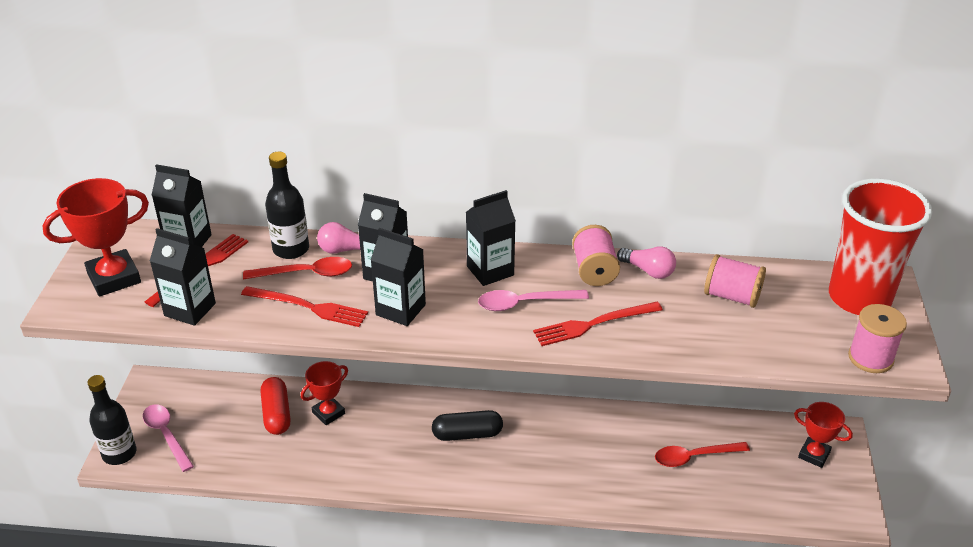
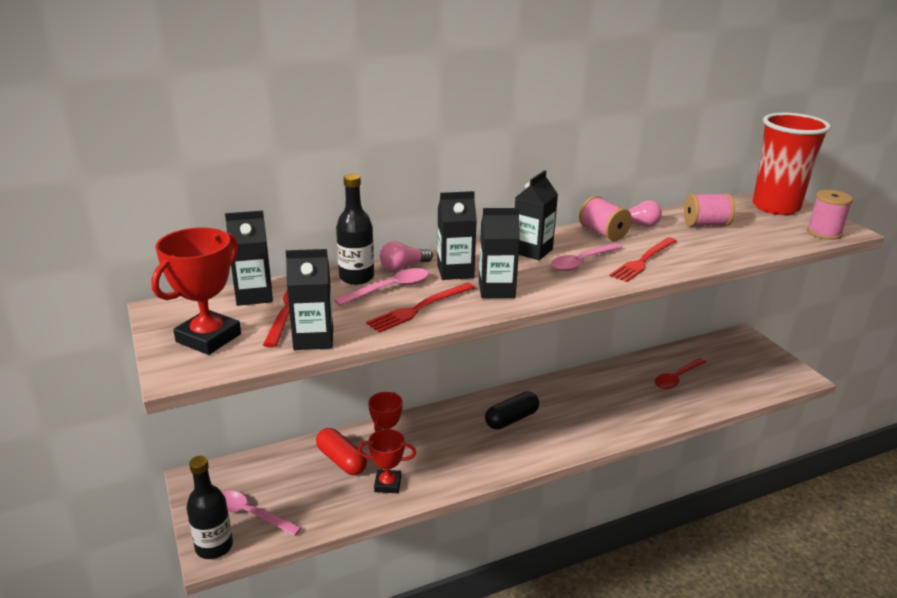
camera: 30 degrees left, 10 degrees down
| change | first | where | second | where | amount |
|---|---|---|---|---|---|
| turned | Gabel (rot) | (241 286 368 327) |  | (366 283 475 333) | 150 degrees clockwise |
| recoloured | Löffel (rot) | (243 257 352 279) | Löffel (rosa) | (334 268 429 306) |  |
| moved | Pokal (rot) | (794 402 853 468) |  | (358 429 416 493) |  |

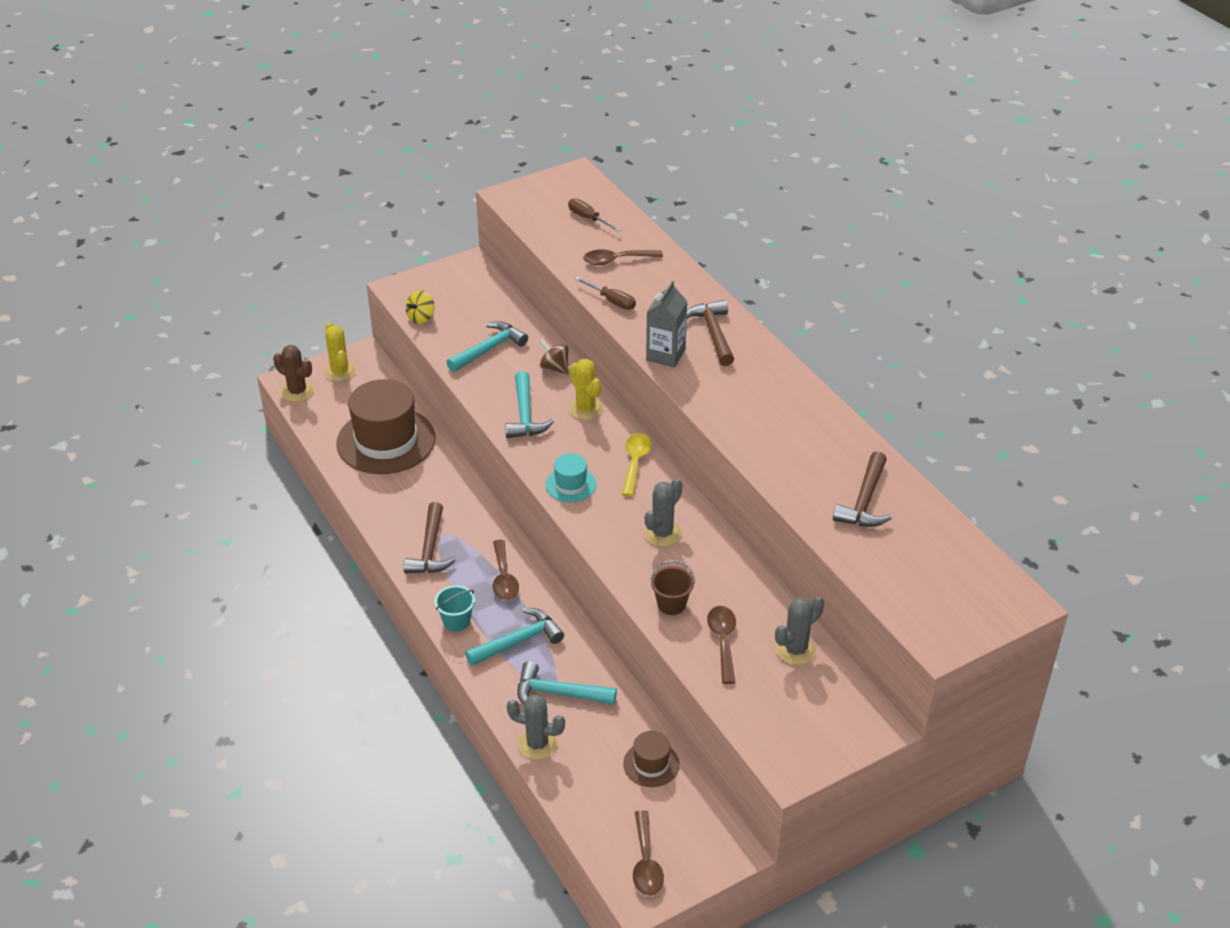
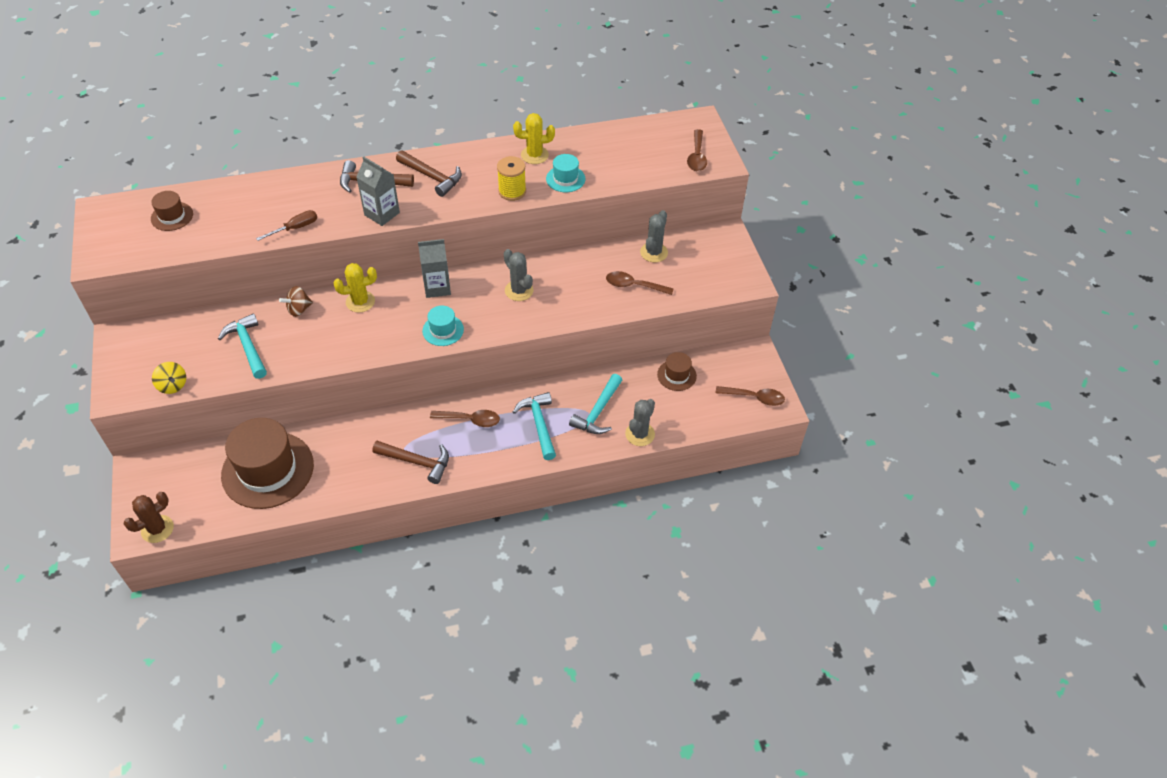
camera: 75 degrees left, 10 degrees up
| change | first | where | second | where | amount |
|---|---|---|---|---|---|
| moved | Kaktus (gelb) | (324 322 356 382) |  | (513 113 555 164) |  |
| removed | Eimer (türkis) | (434 585 475 631) |  |  |  |
| removed | Hammer (türkis) | (505 371 554 438) |  |  |  |
| replaced | Schraubenzieher (braun) | (568 198 621 231) | Hut (braun) | (151 191 193 231) |  |
| moved | Löffel (braun) | (583 249 663 265) |  | (687 129 707 171) |  |
| replaced | Löffel (gelb) | (622 433 651 496) | Getränkekarton (grau) | (418 239 451 298) |  |
| removed | Eimer (braun) | (650 560 695 615) |  |  |  |
| turned | Kaktus (grau) | (775 596 824 665) |  | (640 210 668 262) | 45 degrees clockwise |
| moved | Hammer (braun) | (833 451 892 527) |  | (396 150 462 197) |  |
| added |  |  | Garnrolle (gelb) | (497 156 526 201) |  |
| added |  |  | Hut (türkis) | (546 154 585 192) |  |

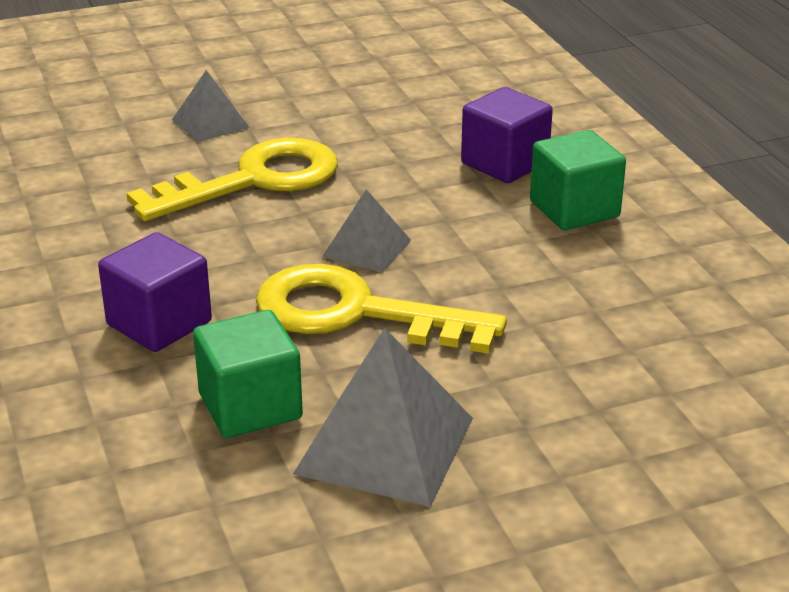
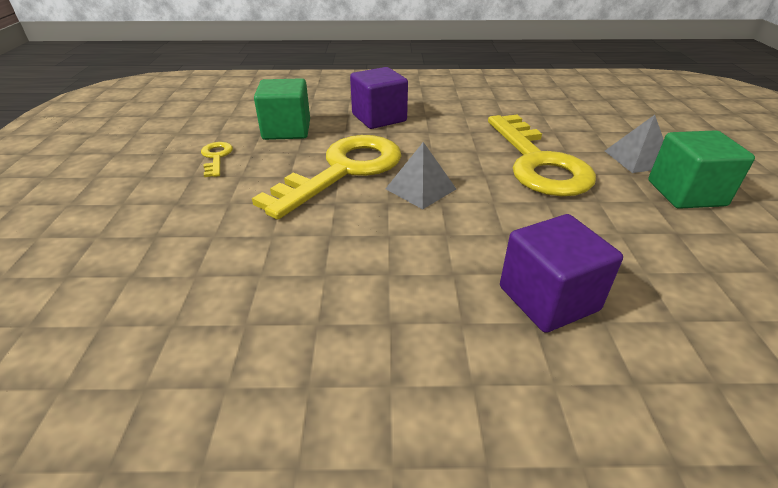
camera: 110 degrees right, 5 degrees up
| change | first | where | second | where | amount |
|---|---|---|---|---|---|
| replaced | Pyramide (grau) | (293 328 473 507) | Schlüssel (gelb) | (201 142 233 177) |  |
| moved | Kubus (grün) | (530 130 626 230) |  | (648 130 755 209) |  |

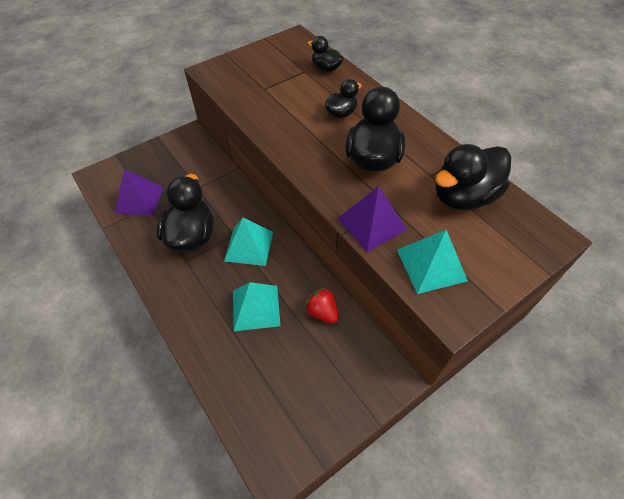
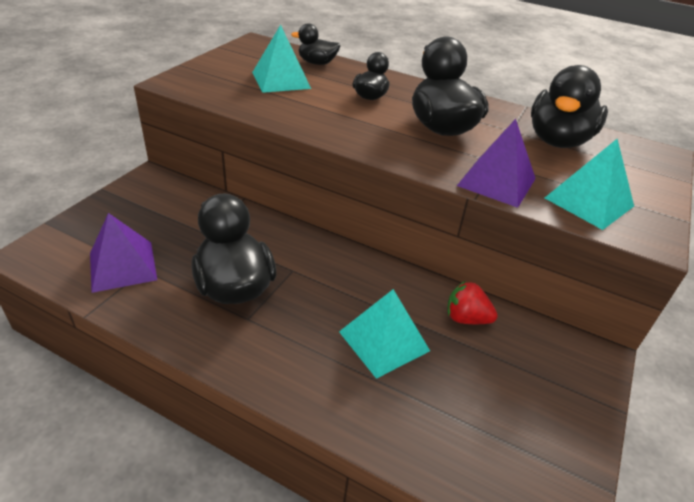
camera: 30 degrees left, 15 degrees down
| change | first | where | second | where | amount |
|---|---|---|---|---|---|
| moved | Pyramide (türkis) | (224 218 273 266) |  | (252 25 311 93) |  |

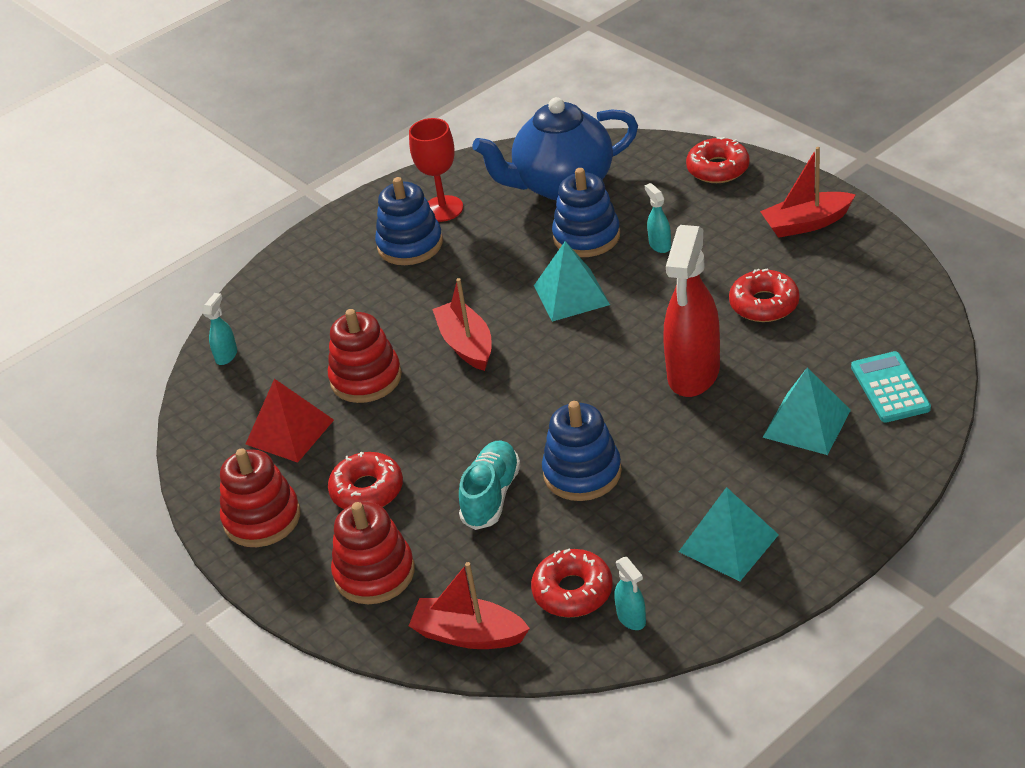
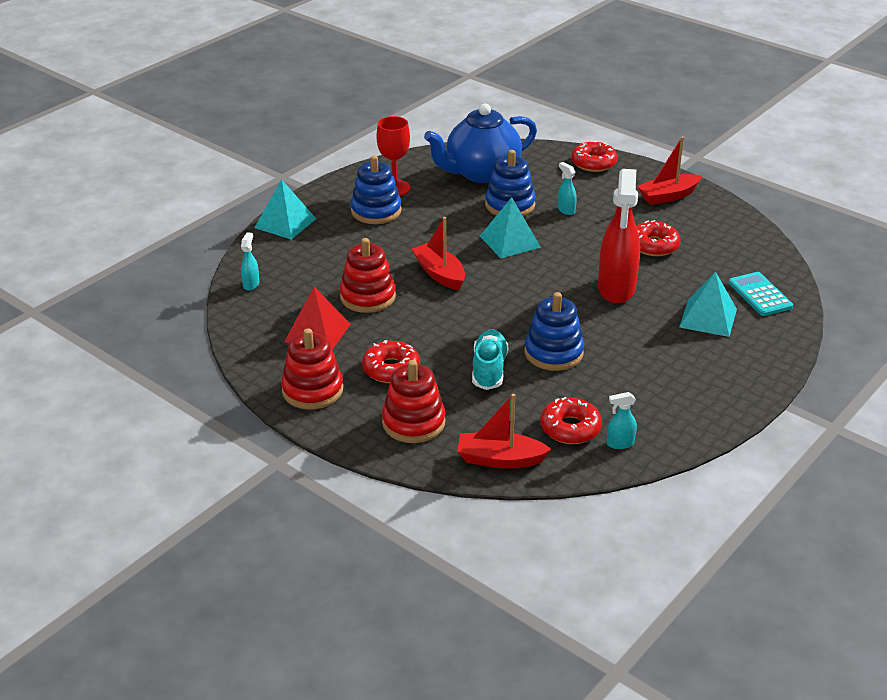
camera: 15 degrees left, 5 degrees down
| change | first | where | second | where | amount |
|---|---|---|---|---|---|
| turned | Sprühflasche (türkis) | (615 557 646 630) |  | (607 392 637 449) | 120 degrees clockwise |
| moved | Pyramide (türkis) | (679 487 779 582) |  | (255 179 316 240) |  |

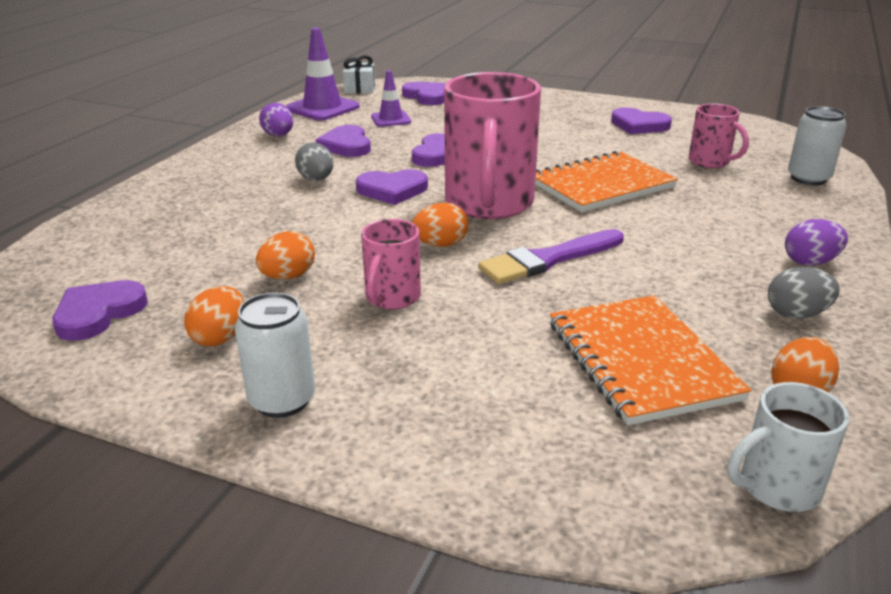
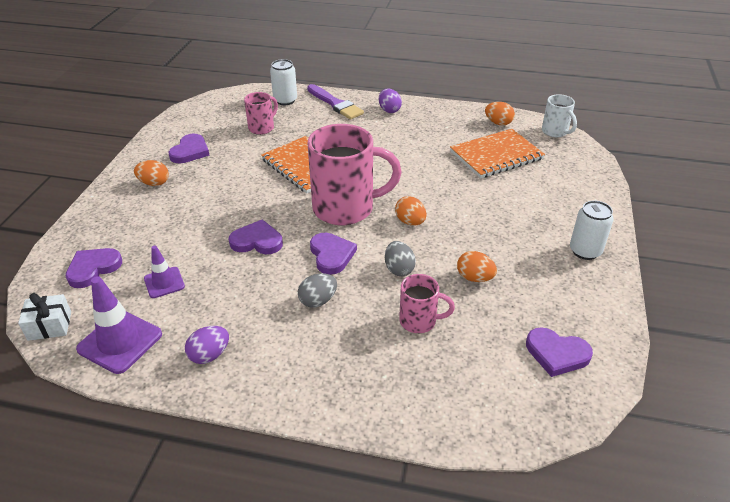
camera: 100 degrees left, 10 degrees up
| change | first | where | second | where | amount |
|---|---|---|---|---|---|
| moved | Ei (orange) | (184 286 244 347) |  | (134 160 169 186) |  |
| removed | Herz (lila) | (316 125 371 157) |  |  |  |
| moved | Tasse (rosa) | (361 219 421 309) |  | (399 274 455 333) |  |
| moved | Pinsel (lila) | (478 229 624 284) |  | (307 84 364 119) |  |
| moved | Ei (grau) | (768 267 840 319) |  | (385 241 416 276) |  |

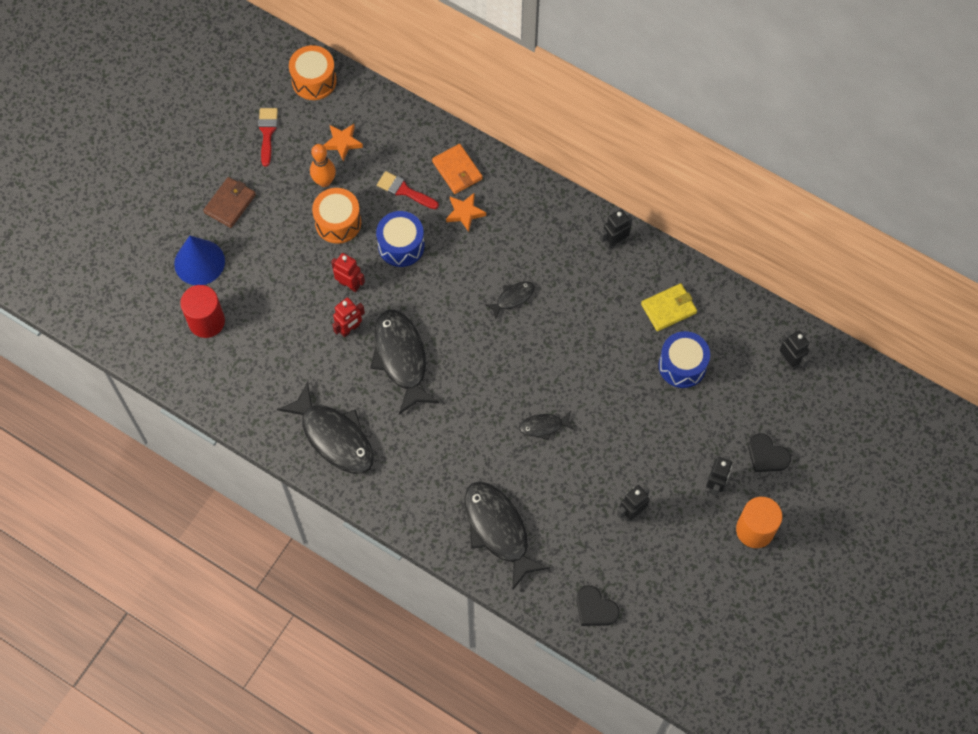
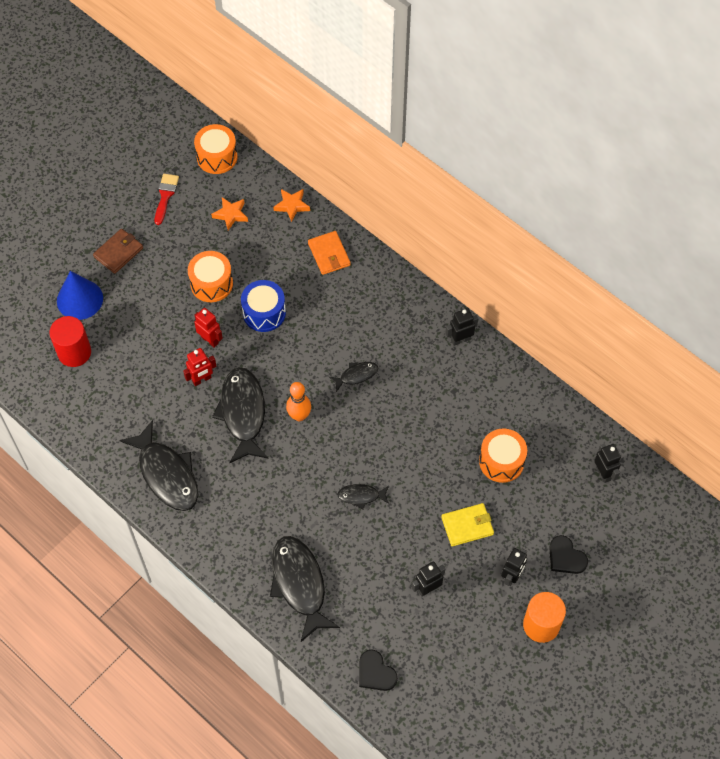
camera: 10 degrees right, 5 degrees down
| change | first | where | second | where | amount |
|---|---|---|---|---|---|
| moved | Bowlingkegel (orange) | (310 144 336 187) |  | (286 382 311 421) |  |
| removed | Pinsel (rot) | (377 171 439 209) |  |  |  |
| moved | Stern (orange) | (446 193 486 232) |  | (273 189 310 222) |  |
| moved | Geldbörse (gelb) | (641 283 697 331) |  | (441 503 494 546) |  |
| recoloured | Trommel (blau) | (659 331 710 388) | Trommel (orange) | (479 429 527 483) |  |

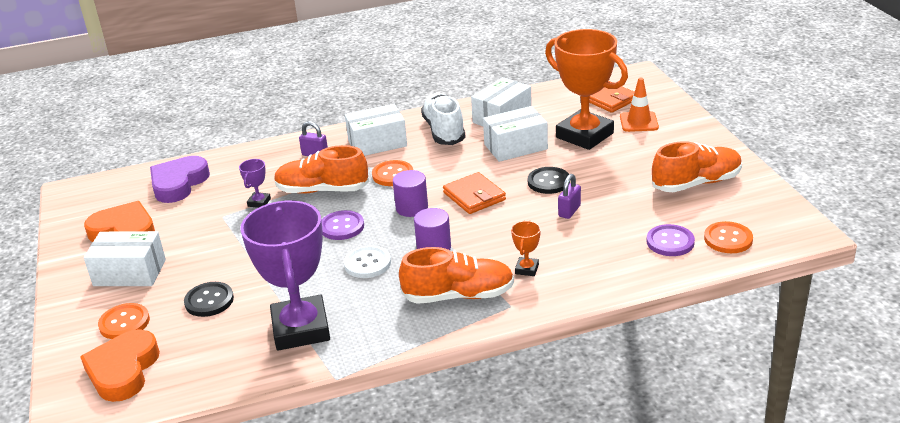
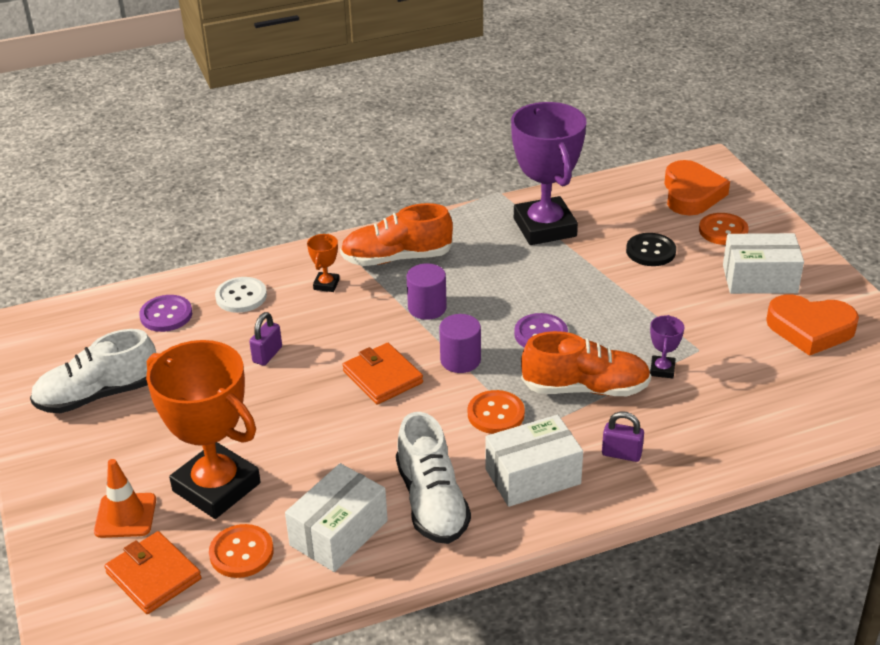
camera: 175 degrees right, 5 degrees up
| change | first | where | second | where | amount |
|---|---|---|---|---|---|
| removed | Herz (lila) | (150 156 210 203) |  |  |  |
| moved | Knopf (weiß) | (344 245 391 278) |  | (215 277 267 313) |  |
| removed | Schachtel (weiß) | (483 106 548 162) |  |  |  |
| removed | Knopf (schwarz) | (528 167 569 194) |  |  |  |
| recoloured | Schuh (orange) | (652 141 742 192) | Schuh (weiß) | (30 329 156 413) |  |
| moved | Knopf (orange) | (704 221 753 253) |  | (209 524 274 578) |  |

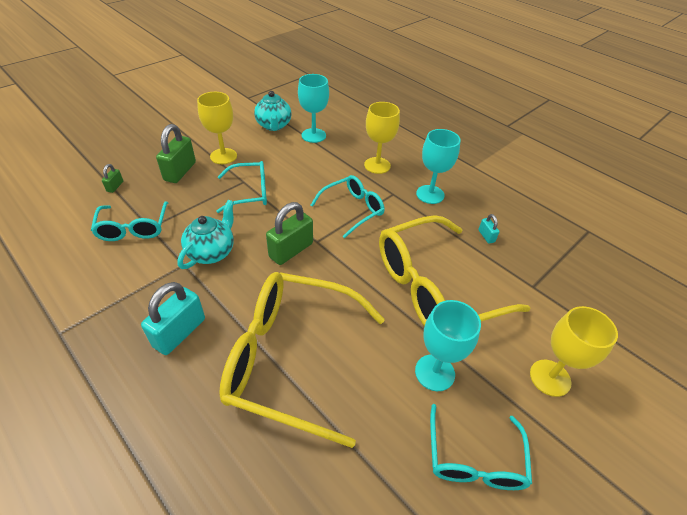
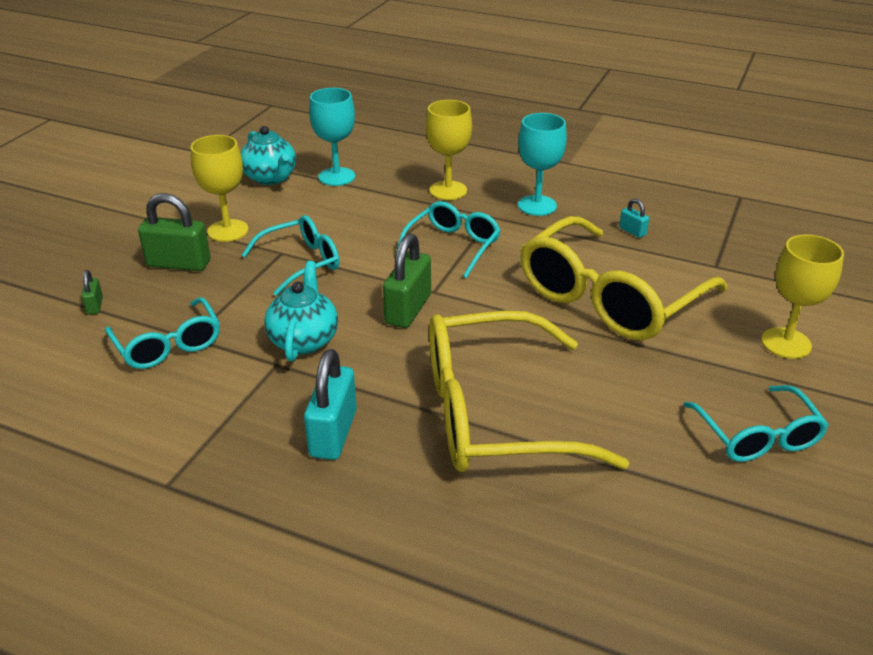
camera: 20 degrees left, 10 degrees down
| change | first | where | second | where | amount |
|---|---|---|---|---|---|
| turned | Vorhängeschloss (grün) | (156 124 196 183) |  | (138 193 210 271) | 75 degrees counterclockwise |
| removed | Kelch (türkis) | (415 300 481 391) |  |  |  |

